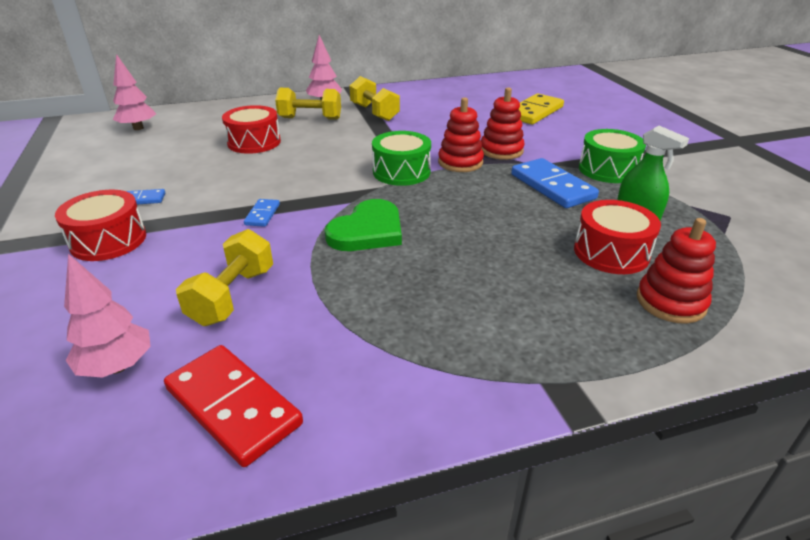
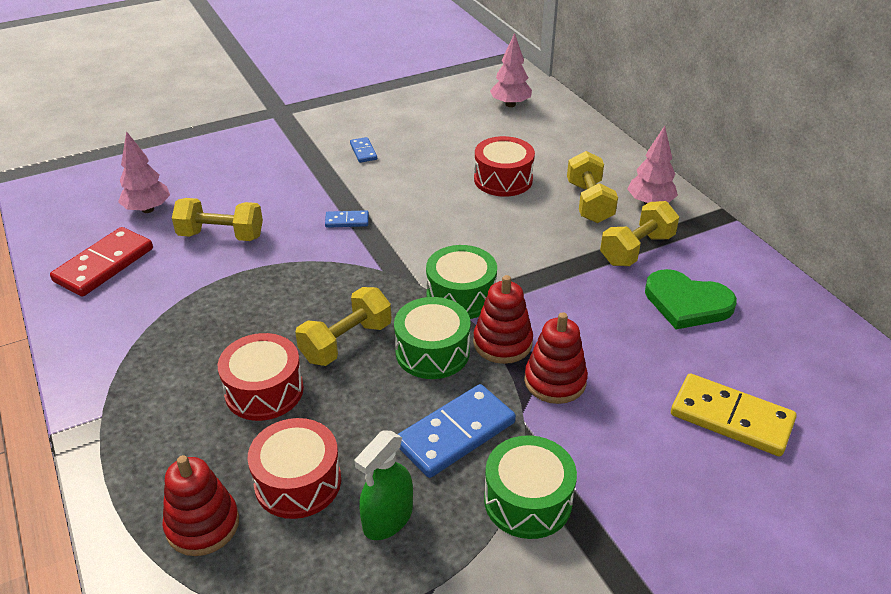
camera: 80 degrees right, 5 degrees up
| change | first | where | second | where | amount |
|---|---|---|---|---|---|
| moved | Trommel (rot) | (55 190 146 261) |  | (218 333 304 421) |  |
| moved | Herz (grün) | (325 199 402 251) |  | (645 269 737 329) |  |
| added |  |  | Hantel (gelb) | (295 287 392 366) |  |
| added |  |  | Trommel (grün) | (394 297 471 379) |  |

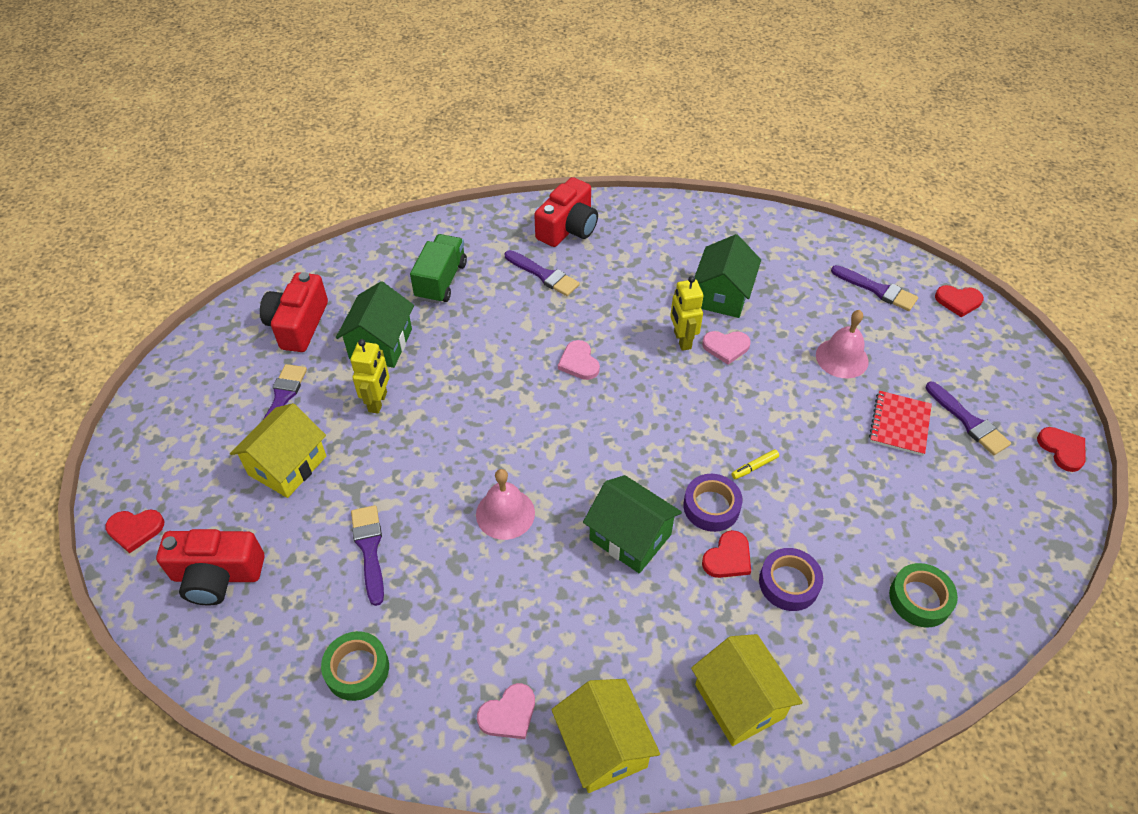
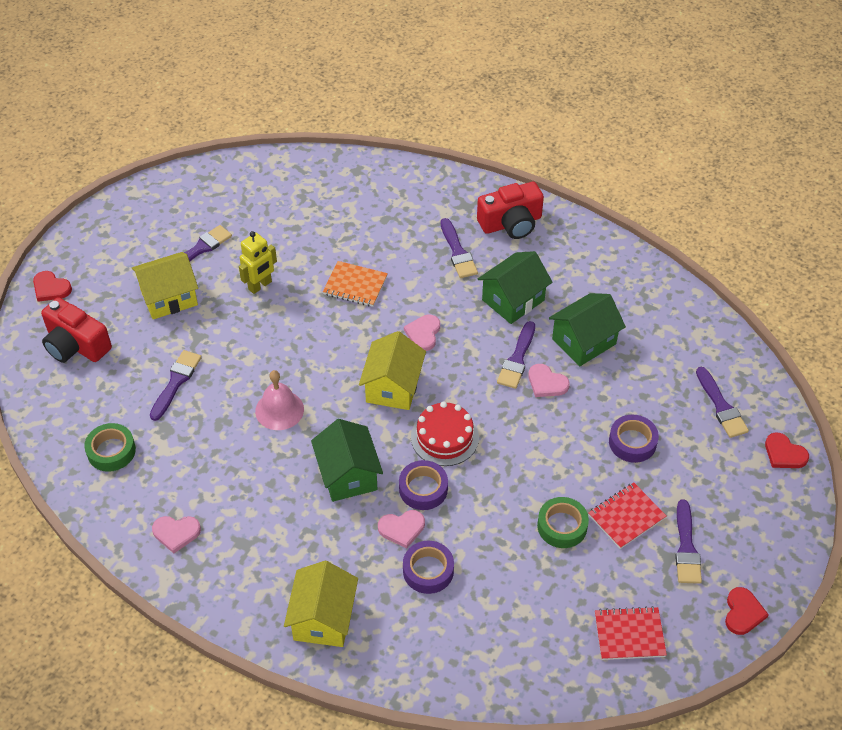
camera: 35 degrees right, 0 degrees up
| change | first | where | second | where | amount |
|---|---|---|---|---|---|
| removed | Kamera (rot) | (260 272 328 352) |  |  |  |
| moved | Haus (grün) | (336 281 414 368) |  | (478 251 553 324) |  |
| removed | Lastwagen (grün) | (410 234 467 304) |  |  |  |
| moved | Haus (gelb) | (551 679 660 793) |  | (359 331 426 410) |  |
| replaced | Roboter (gelb) | (670 276 703 351) | Pinsel (lila) | (497 321 535 389) |  |
| recoloured | Herz (rot) | (702 530 751 578) | Herz (rosa) | (378 510 425 549) |  |
| removed | Filzstift (gelb) | (731 449 779 479) |  |  |  |
| replaced | Glocke (rosa) | (816 310 869 378) | Klebeband (lila) | (609 415 659 463) |  |
| moved | Klebeband (grün) | (889 563 958 628) |  | (537 497 589 548) |  |
| added |  |  | Notizbuch (orange) | (323 261 388 307) |  |
| added |  |  | Kuchen (rot) | (411 401 479 466) |  |
| added |  |  | Notizbuch (rot) | (595 606 667 660) |  |

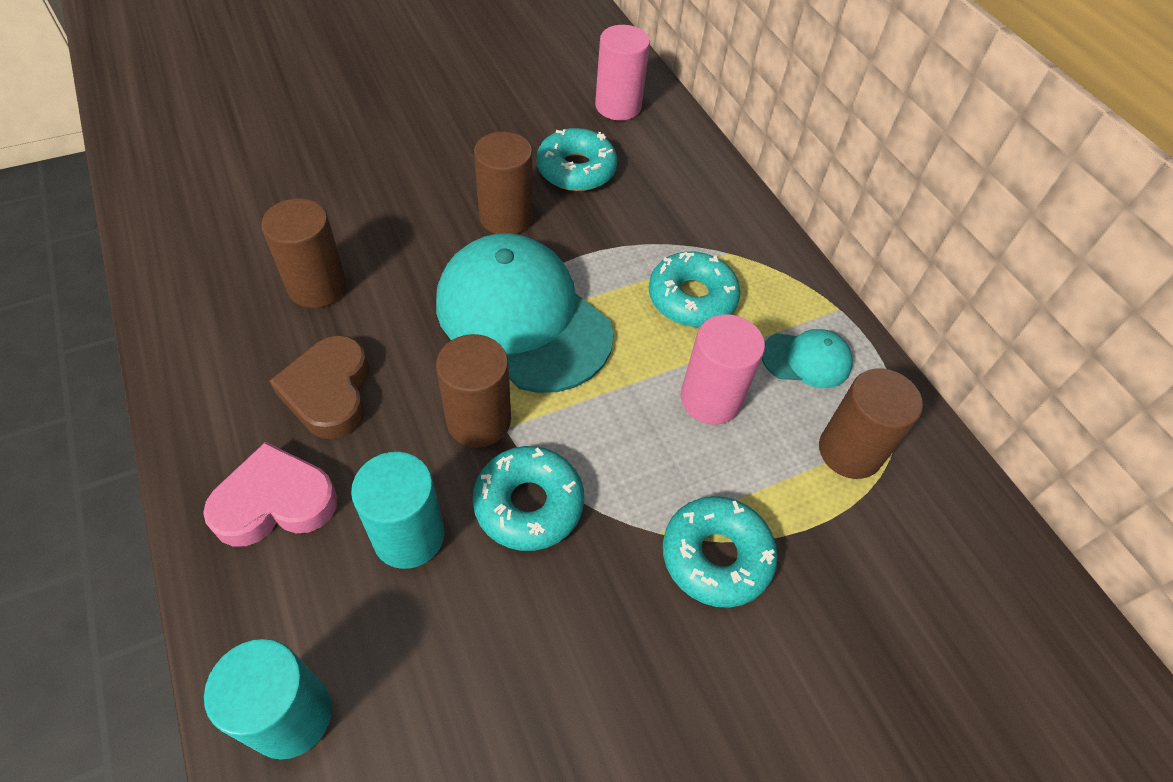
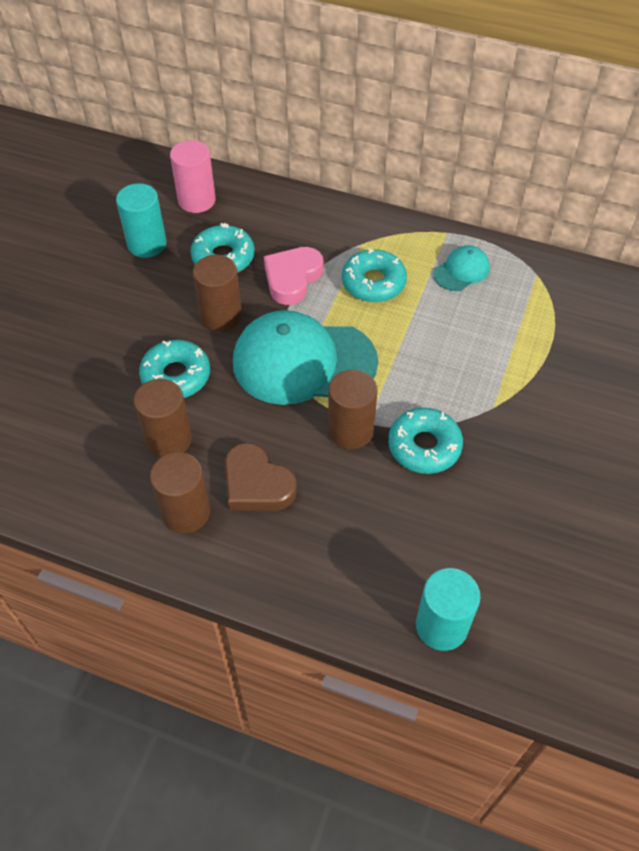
camera: 40 degrees left, 0 degrees up
| change | first | where | second | where | amount |
|---|---|---|---|---|---|
| moved | Herz (rosa) | (203 442 338 547) |  | (264 247 323 305) |  |
| moved | Vollzylinder (türkis) | (351 452 444 569) |  | (116 183 167 258) |  |
| moved | Donut (türkis) | (663 496 778 608) |  | (139 340 210 398) |  |
| removed | Vollzylinder (rosa) | (681 314 765 425) |  |  |  |
| moved | Vollzylinder (braun) | (819 368 923 479) |  | (150 452 210 533) |  |

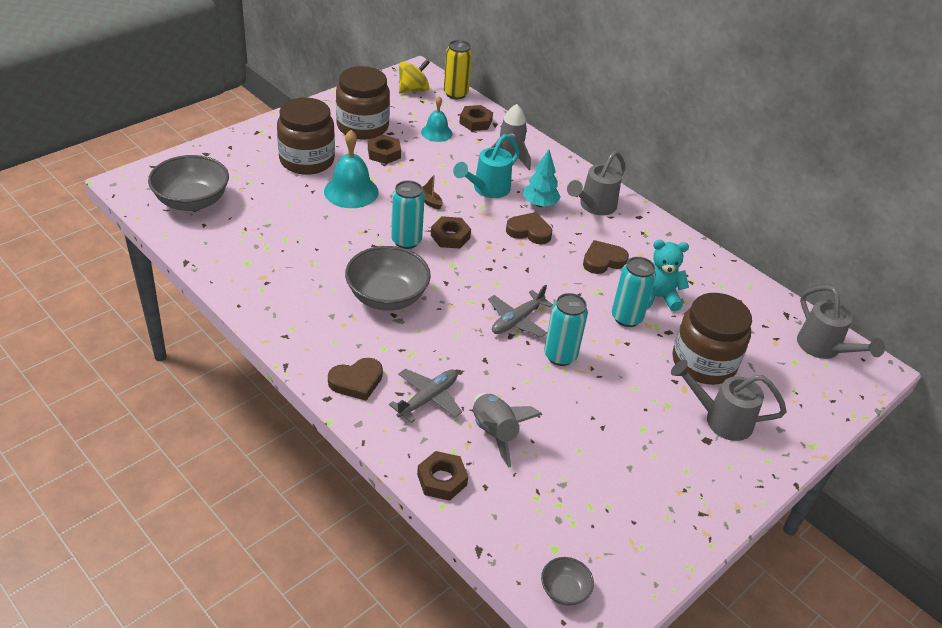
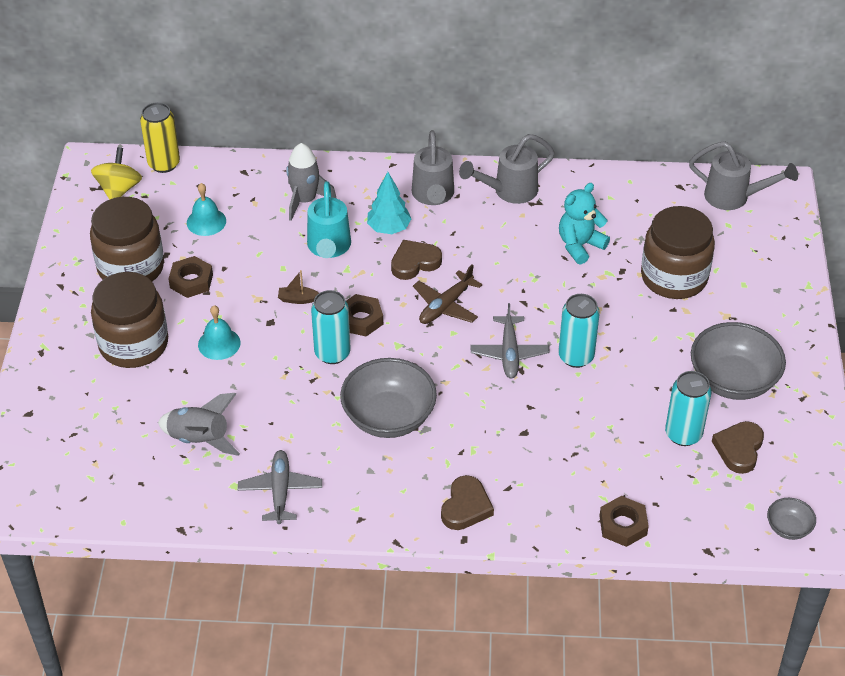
camera: 40 degrees left, 5 degrees up
| change | first | where | second | where | amount |
|---|---|---|---|---|---|
| moved | Schüssel (grau) | (148 155 229 211) |  | (691 322 786 400) |  |
| resized | Glocke (türkis) | (324 130 379 208) |  | (198 305 240 360) | x0.63 |
| moved | Flugzeug (grau) | (389 369 462 423) |  | (238 450 322 524) |  |
| removed | Sechskantmutter (braun) | (459 105 493 131) |  |  |  |
| moved | Rakete (grau) | (473 393 542 467) |  | (158 393 240 456) |  |
| moved | Herz (braun) | (583 240 629 274) |  | (712 421 764 474) |  |
| moved | Dose (türkis) | (612 257 656 327) |  | (665 371 712 446) |  |
| moved | Gießkanne (grau) | (671 360 787 441) |  | (459 134 555 204) |  |
| added |  |  | Flugzeug (braun) | (413 264 482 324) |  |

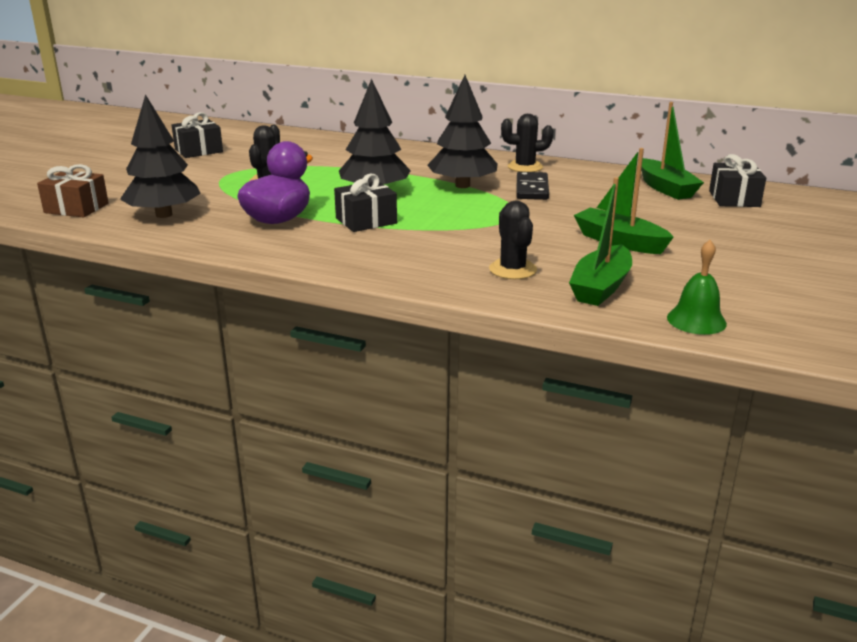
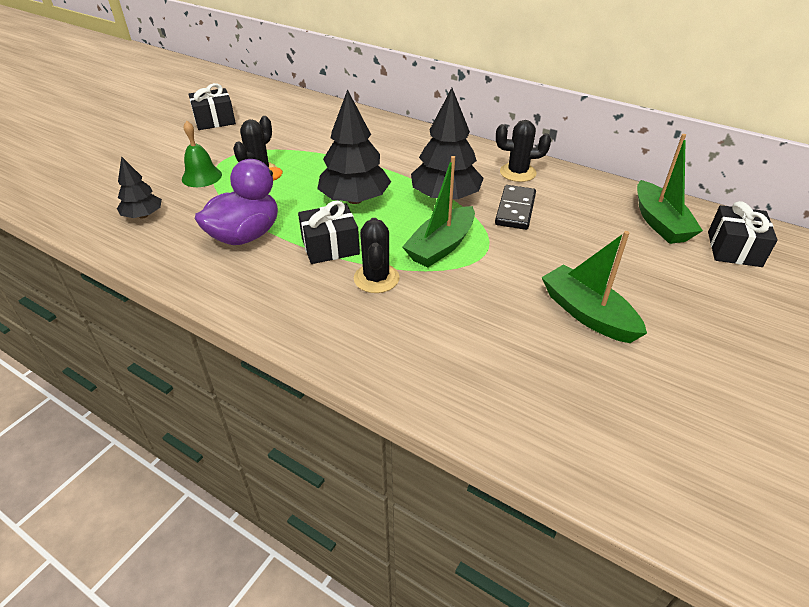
camera: 10 degrees right, 15 degrees up
| change | first | where | second | where | amount |
|---|---|---|---|---|---|
| removed | Geschenk (braun) | (37 164 109 217) |  |  |  |
| resized | Baum (schwarz) | (120 94 201 218) |  | (117 156 162 219) | x0.57 |
| moved | Kaktus (schwarz) | (489 201 537 279) |  | (354 218 400 293) |  |
| moved | Boot (grün) | (569 177 632 306) |  | (402 156 475 268) |  |
| moved | Glocke (grün) | (667 240 727 335) |  | (182 121 222 187) |  |

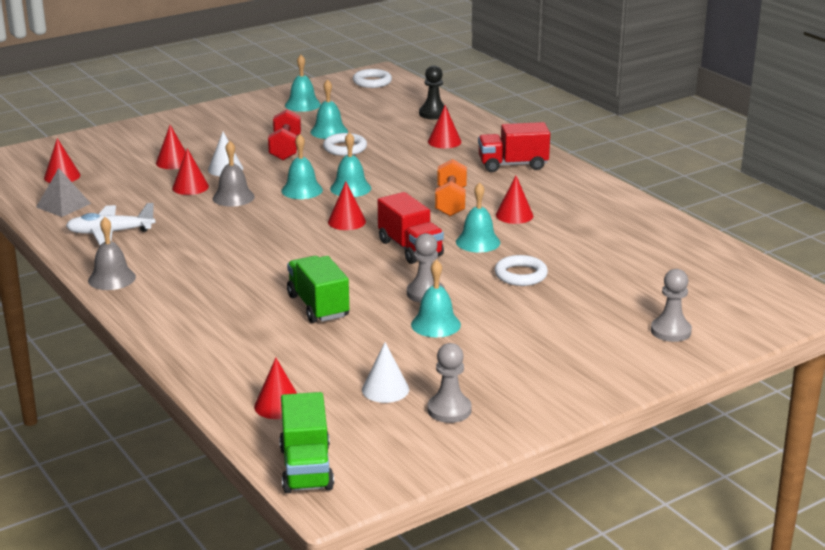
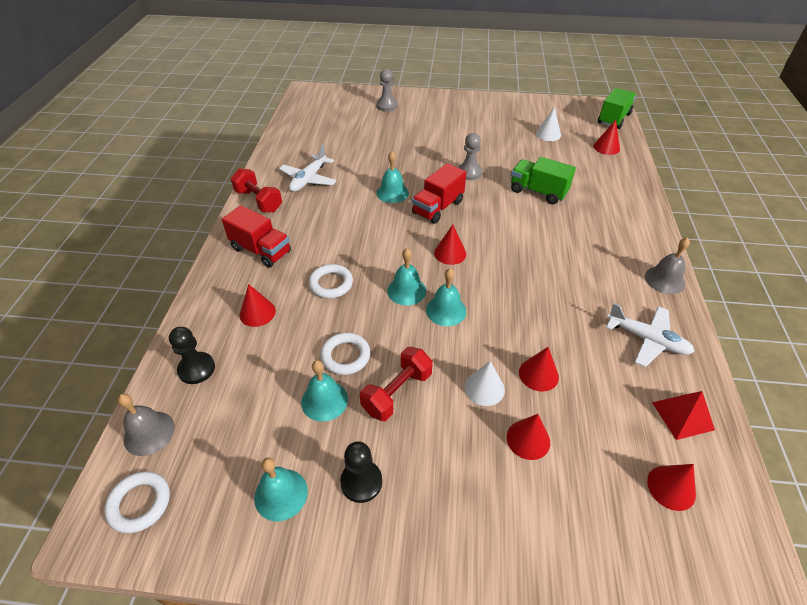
camera: 140 degrees left, 20 degrees up
| change | first | where | second | where | amount |
|---|---|---|---|---|---|
| recoloured | Pyramide (grau) | (36 168 91 217) | Pyramide (rot) | (652 391 715 440) |  |
| moved | Glocke (grau) | (213 141 255 207) |  | (118 394 175 456) |  |
| turned | Lastwagen (grün) | (287 256 349 323) |  | (511 157 576 204) | 105 degrees clockwise |
| turned | Lastwagen (rot) | (378 192 444 264) |  | (412 163 466 224) | 150 degrees counterclockwise |
| removed | Glocke (türkis) | (411 260 461 337) |  |  |  |
| removed | Bauer (grau) | (428 343 472 423) |  |  |  |
| removed | Hantel (orange) | (435 159 467 216) |  |  |  |
| moved | Ring (weiß) | (494 255 548 286) |  | (309 264 353 298) |  |
| removed | Kegel (rot) | (496 176 533 224) |  |  |  |
| added |  |  | Hantel (rot) | (231 168 282 212) |  |
| added |  |  | Flugzeug (weiß) | (279 144 336 192) |  |
| added |  |  | Bauer (schwarz) | (340 441 382 503) |  |

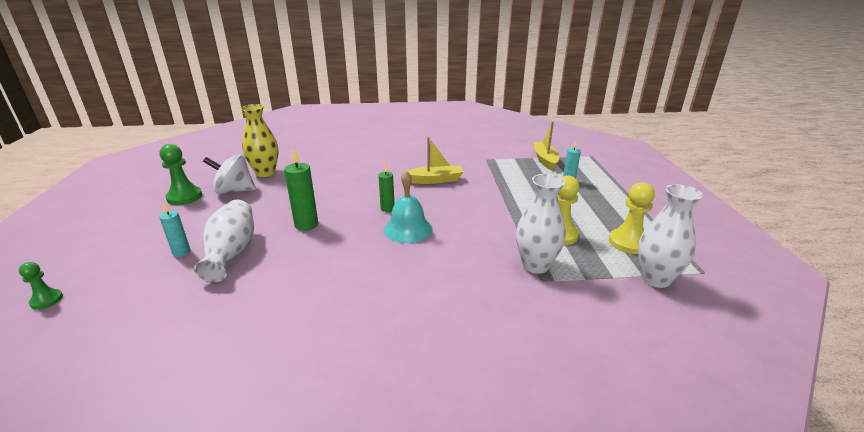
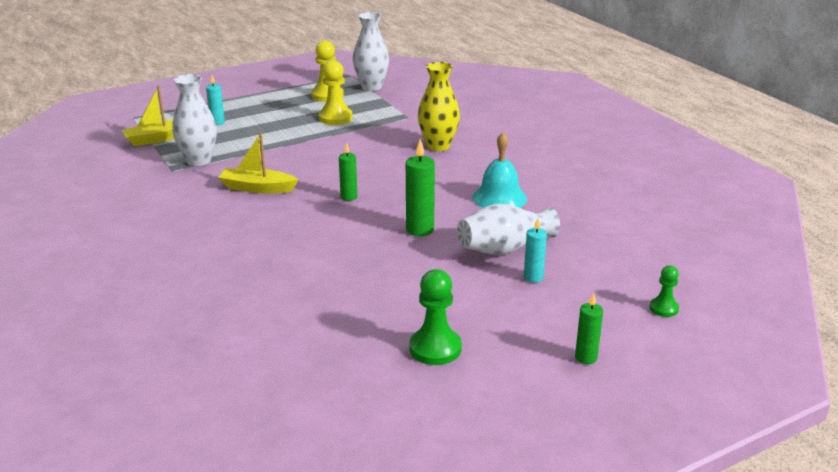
camera: 115 degrees left, 0 degrees up
| change | first | where | second | where | amount |
|---|---|---|---|---|---|
| removed | Kreisel (weiß) | (203 154 256 194) |  |  |  |
| moved | Vase (gelb) | (240 104 279 177) |  | (418 62 460 151) |  |
| moved | Glocke (türkis) | (384 171 433 243) |  | (472 132 527 208) |  |
| turned | Boot (gelb) | (402 137 463 184) |  | (218 133 299 193) | 45 degrees counterclockwise |
| moved | Vase (weiß) | (516 174 566 274) |  | (172 74 217 166) |  |
| added |  |  | Kerze (grün) | (575 293 603 364) |  |

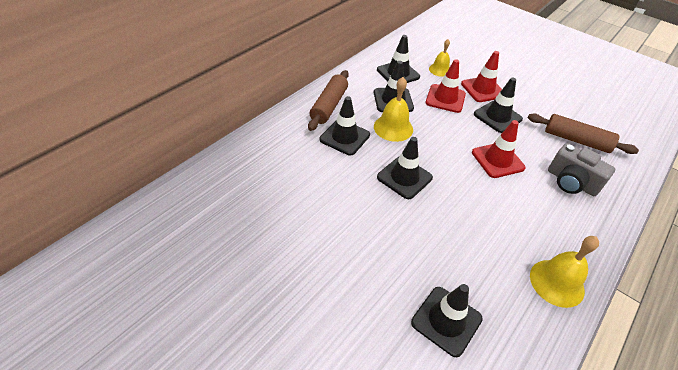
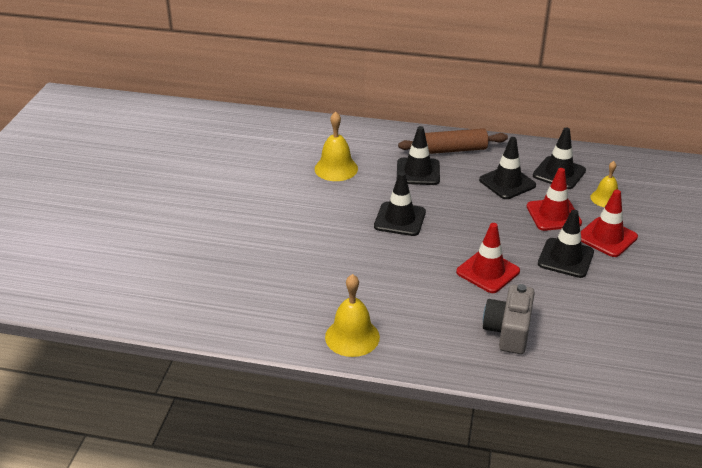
camera: 65 degrees right, 10 degrees down
| change | first | where | second | where | amount |
|---|---|---|---|---|---|
| moved | Glocke (gelb) | (374 77 413 142) |  | (315 111 358 181) |  |
| removed | Leitkegel (schwarz) | (411 284 483 357) |  |  |  |
| removed | Nudelholz (braun) | (528 114 639 154) |  |  |  |

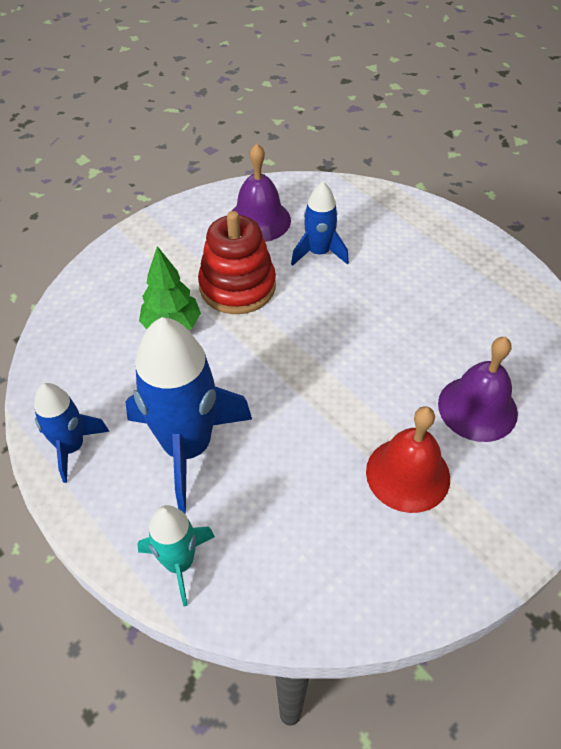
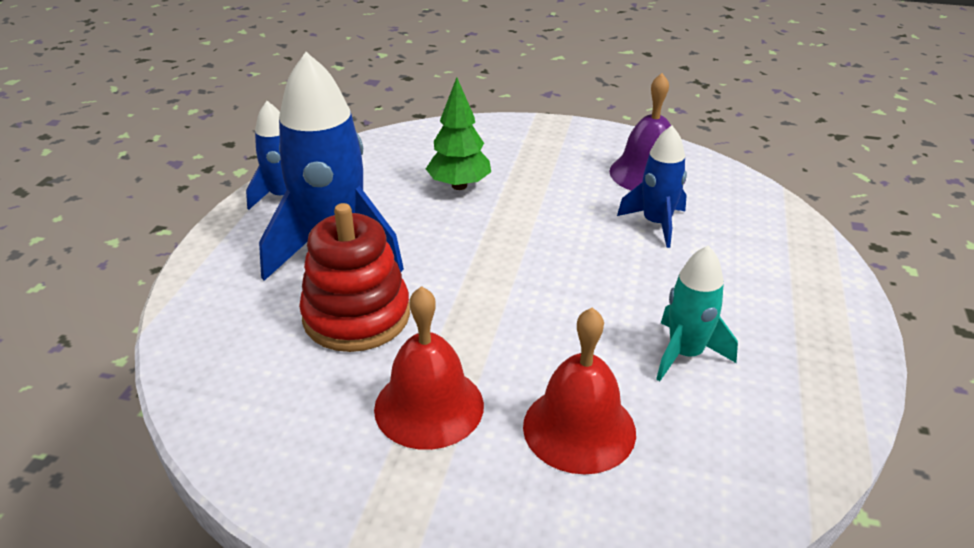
camera: 55 degrees right, 15 degrees down
| change | first | where | second | where | amount |
|---|---|---|---|---|---|
| moved | Rakete (türkis) | (137 505 215 607) |  | (656 245 738 381) |  |
| moved | Stapelspielzeug (rot) | (198 211 276 314) |  | (299 203 410 352) |  |
| recoloured | Glocke (lila) | (438 337 518 442) | Glocke (rot) | (523 307 636 474) |  |

